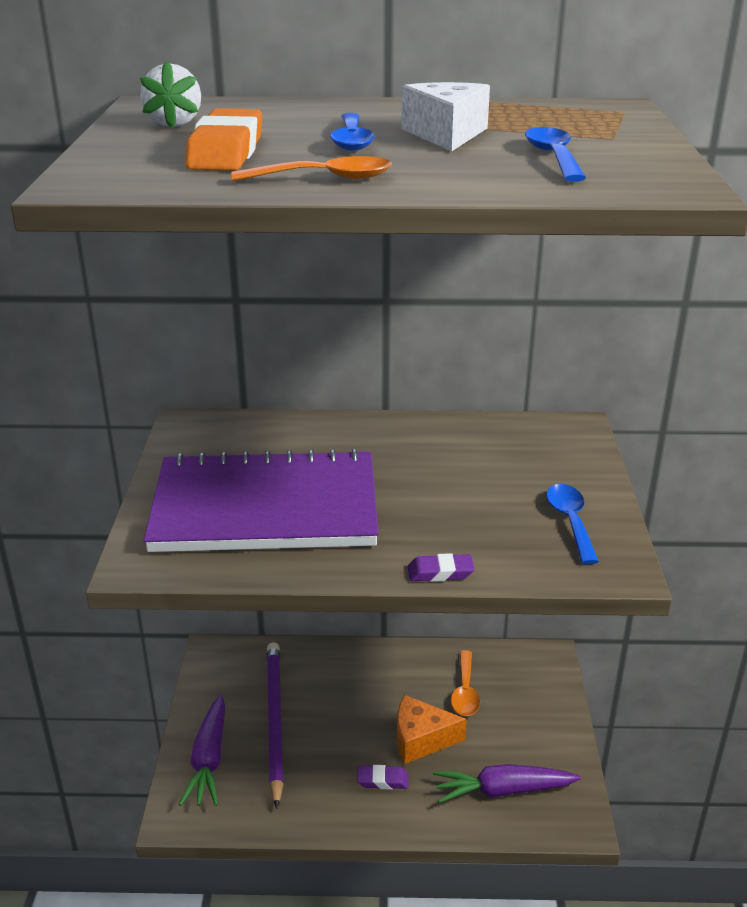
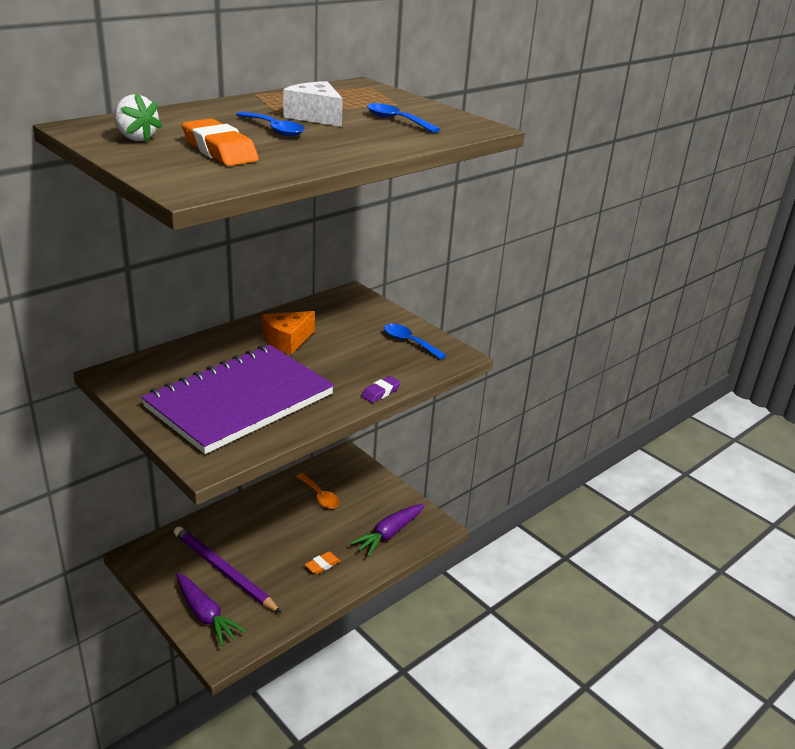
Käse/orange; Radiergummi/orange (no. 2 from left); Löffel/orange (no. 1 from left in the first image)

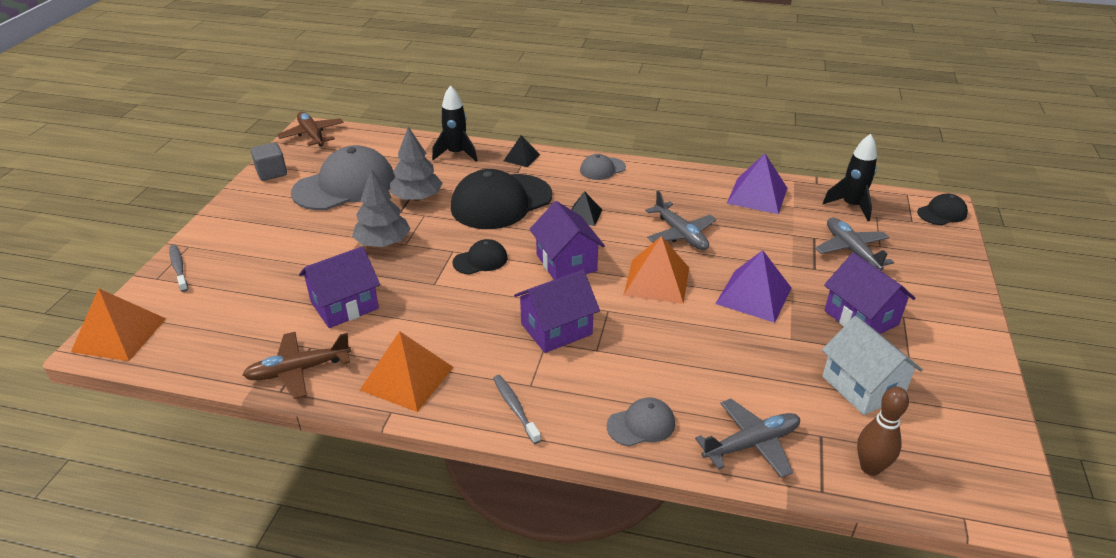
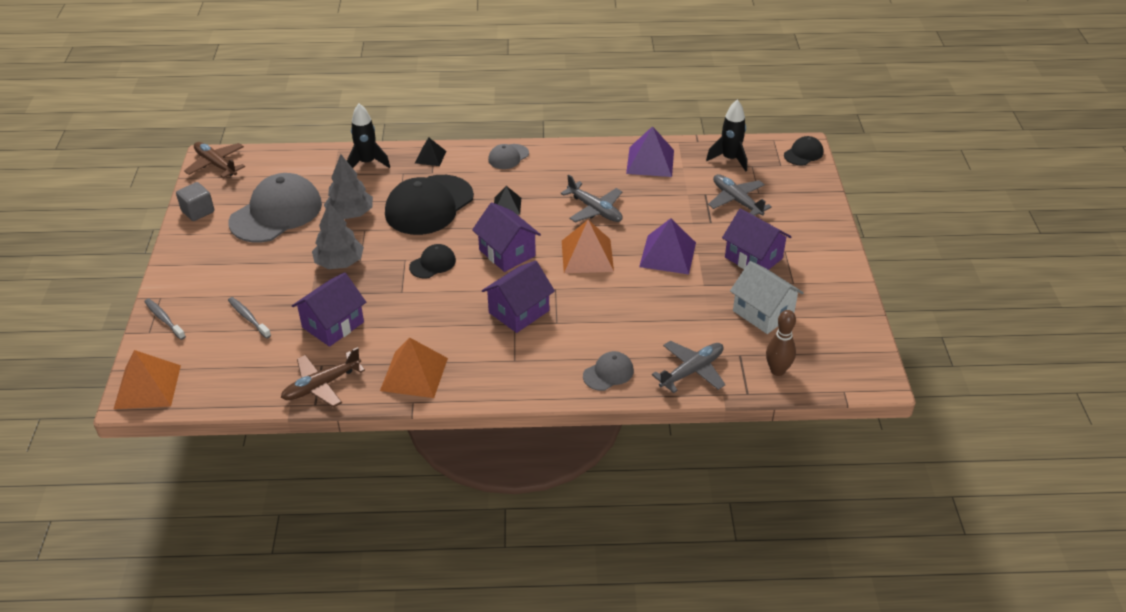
Zahnbürste/grau (no. 2 from left)

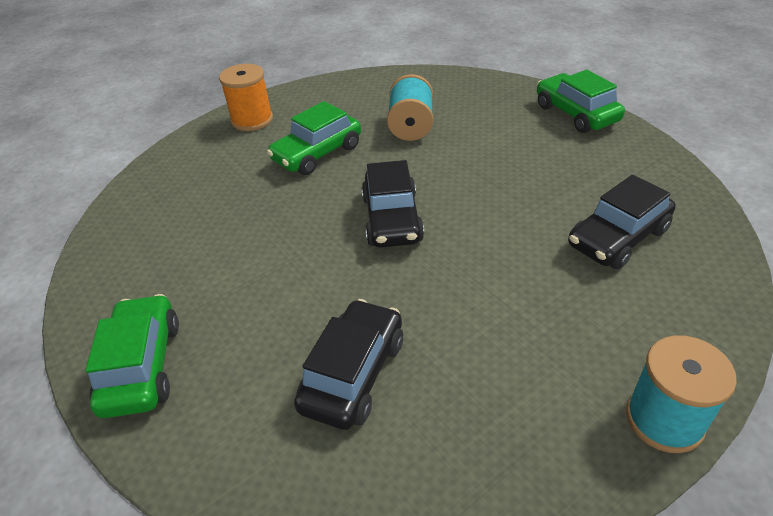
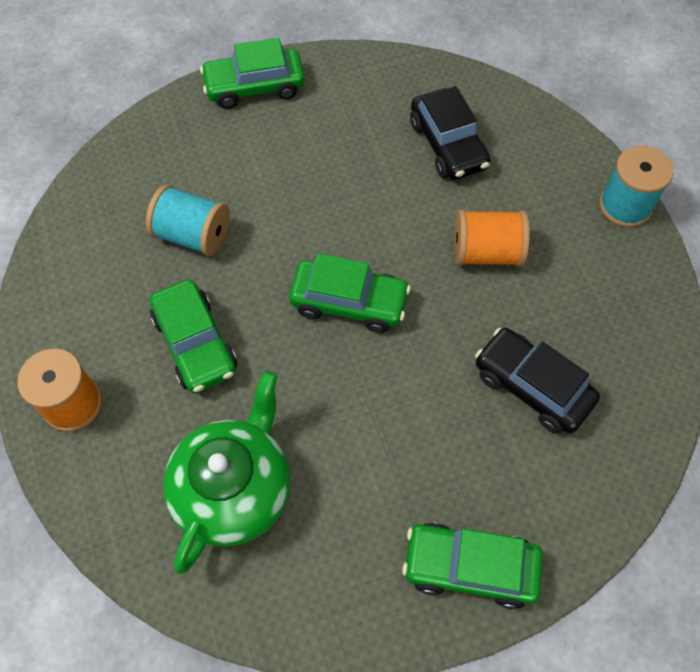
Teekanne/grün; Auto/grün (no. 3 from left); Garnrolle/orange (no. 2 from left)

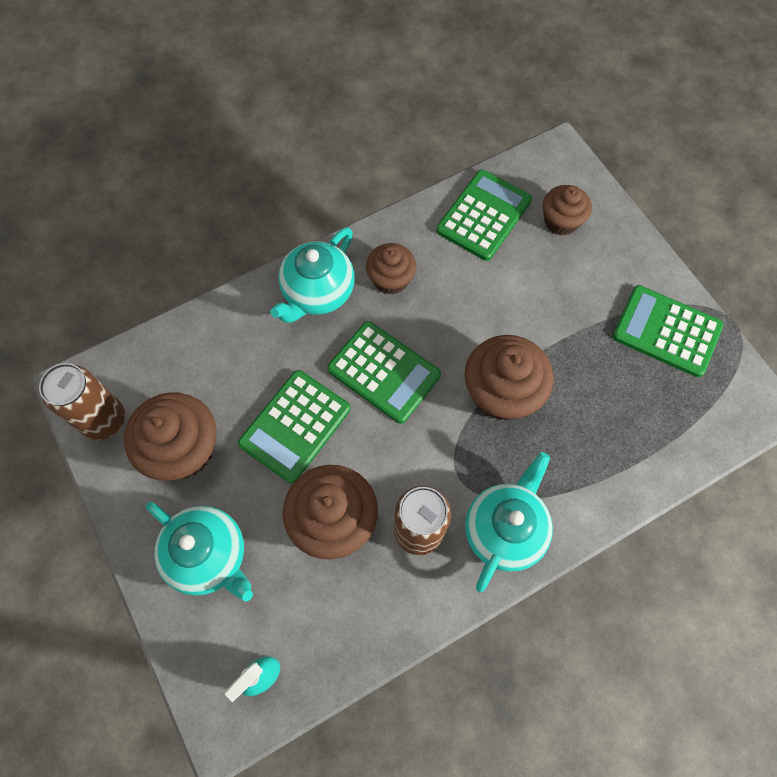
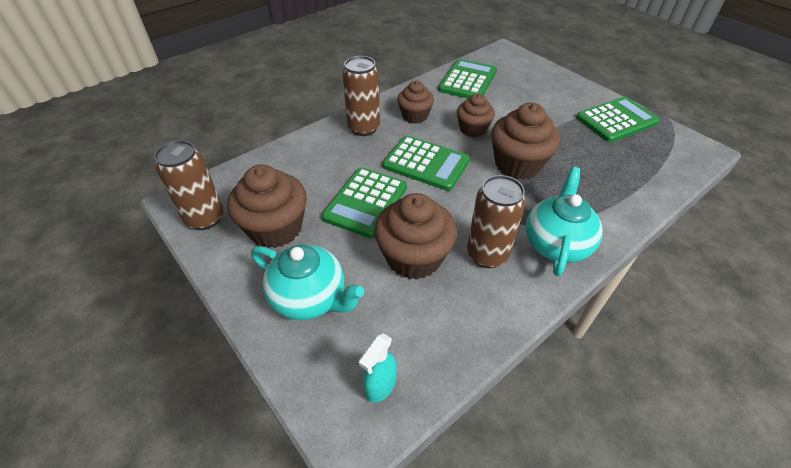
Dose/braun (no. 2 from left); Muffin/braun (no. 4 from left); Taschenrechner/grün (no. 4 from left)

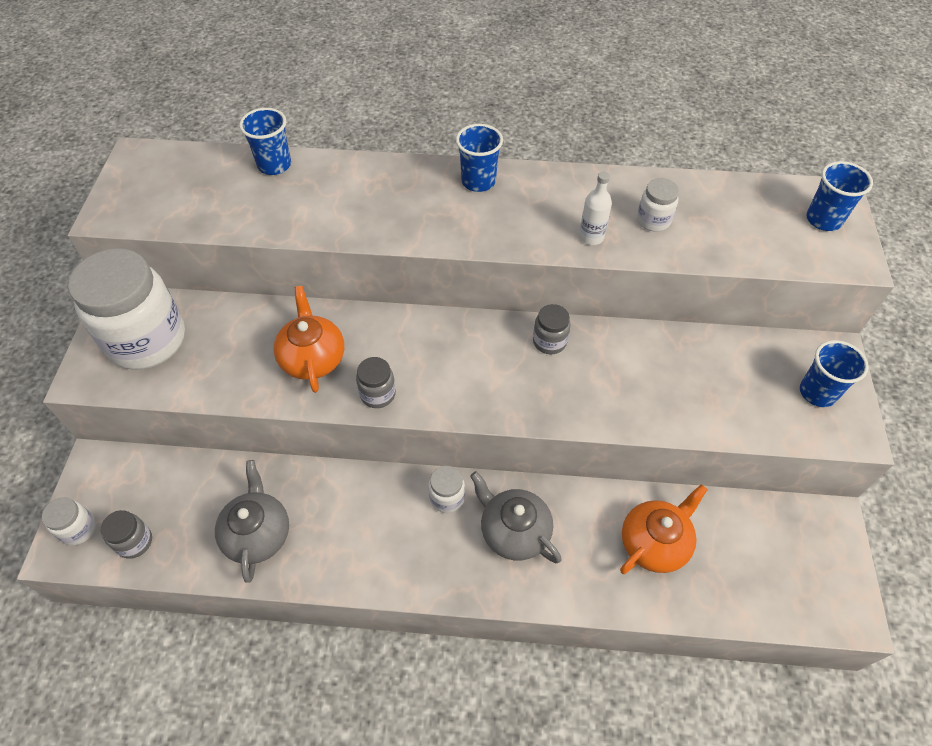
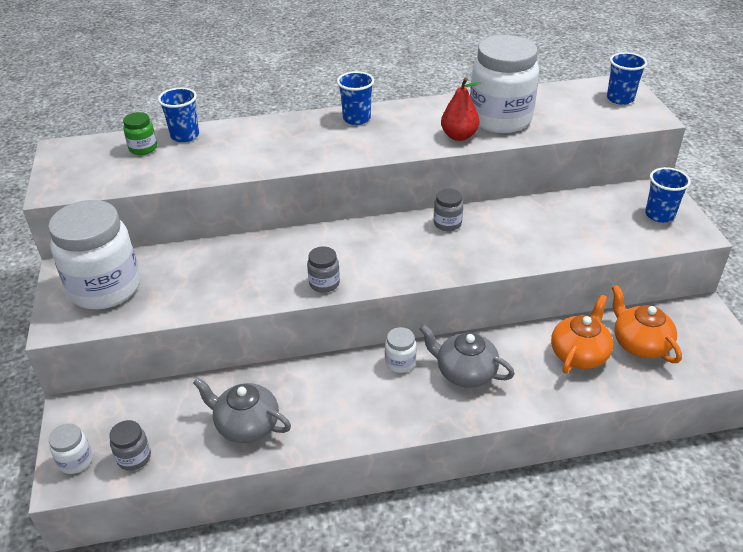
Einmachglas/grün; Teekanne/grau (no. 1 from left); Birne/rot; Einmachglas/weiß (no. 4 from left); Teekanne/orange (no. 2 from left)

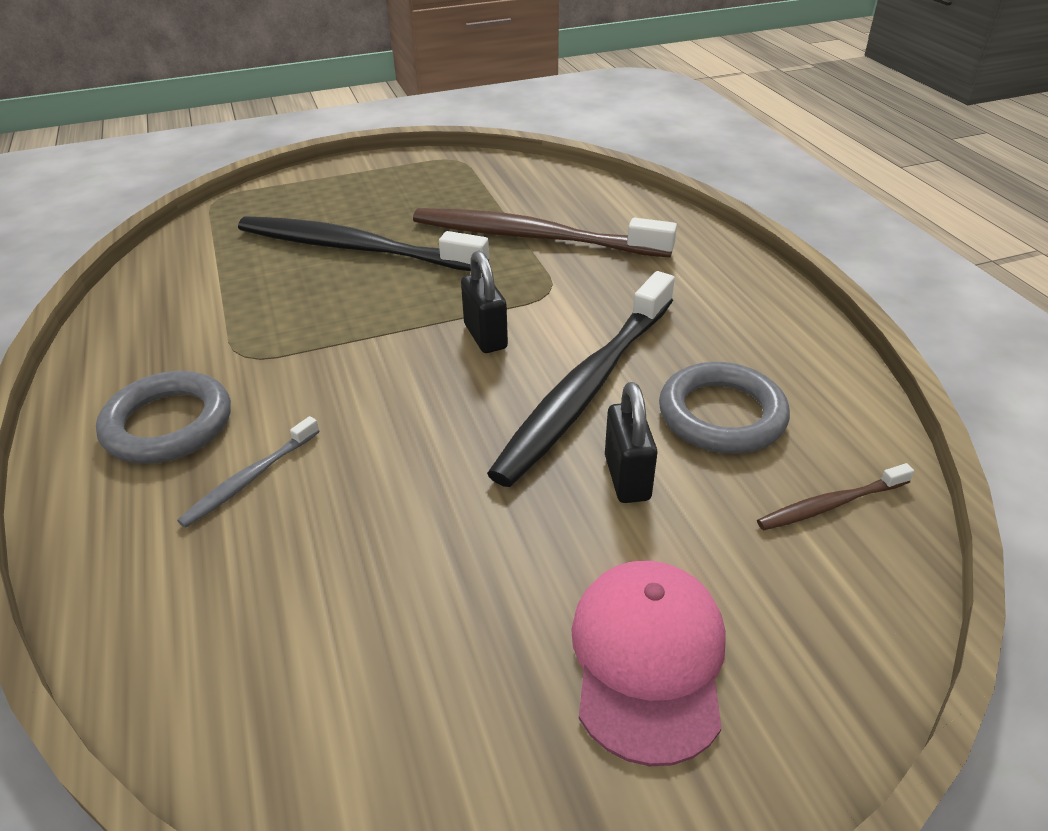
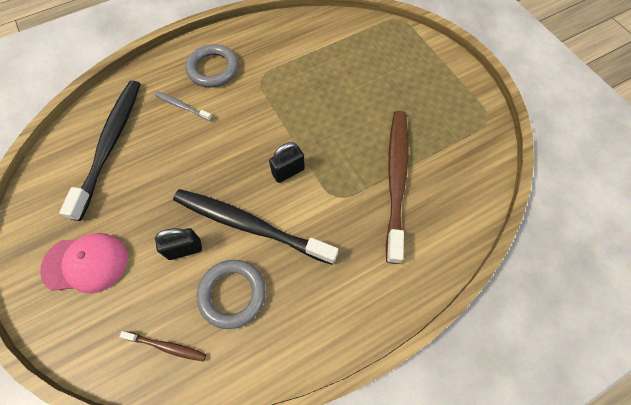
Zahnbürste/schwarz (no. 1 from left); Zahnbürste/braun (no. 1 from left)

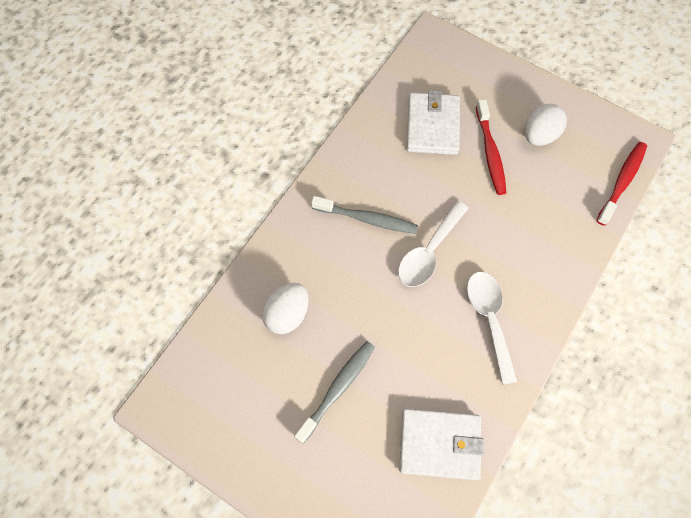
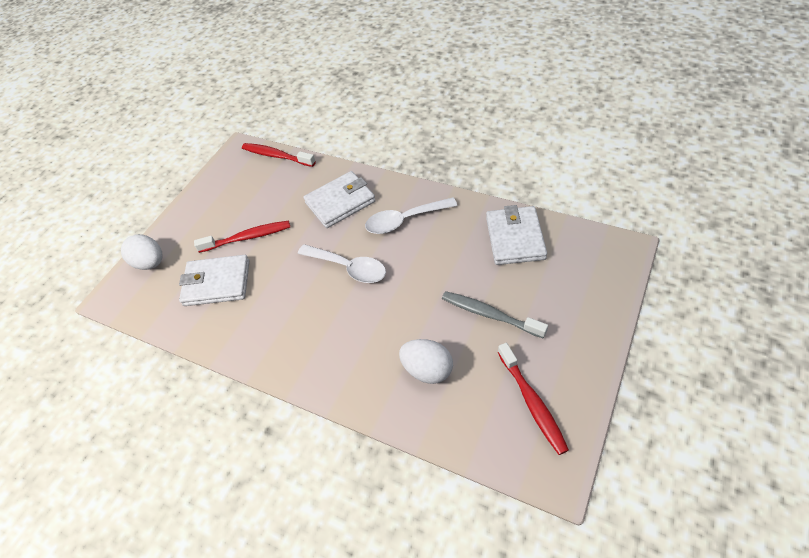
Ei/weiß (no. 1 from left); Geldbörse/weiß (no. 2 from left); Zahnbürste/rot (no. 3 from left); Zahnbürste/grau (no. 2 from left in the first image)

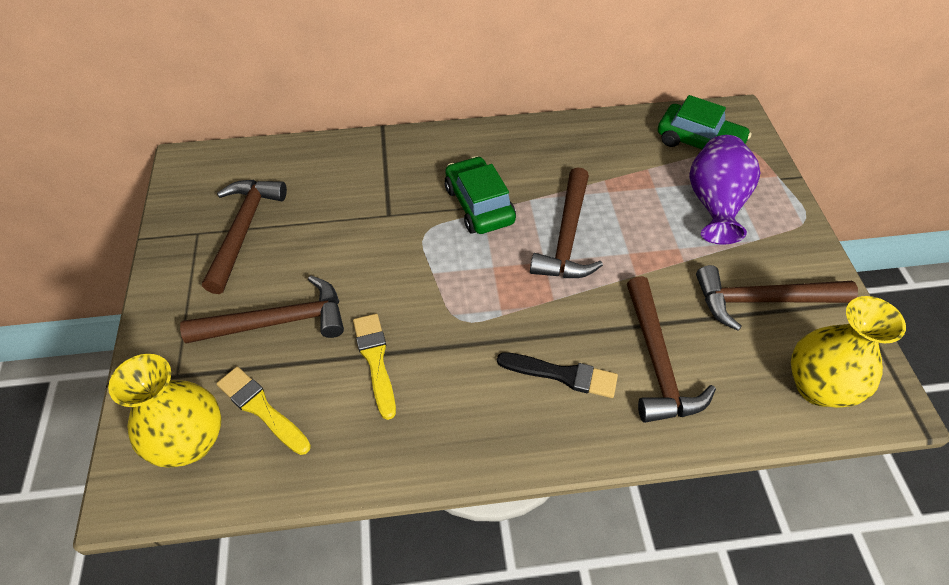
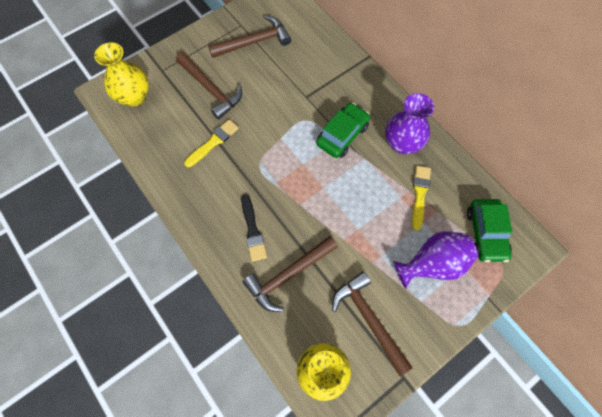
Vase/lila (no. 1 from left); Pinsel/gelb (no. 2 from left); Hammer/braun (no. 3 from left in the first image)

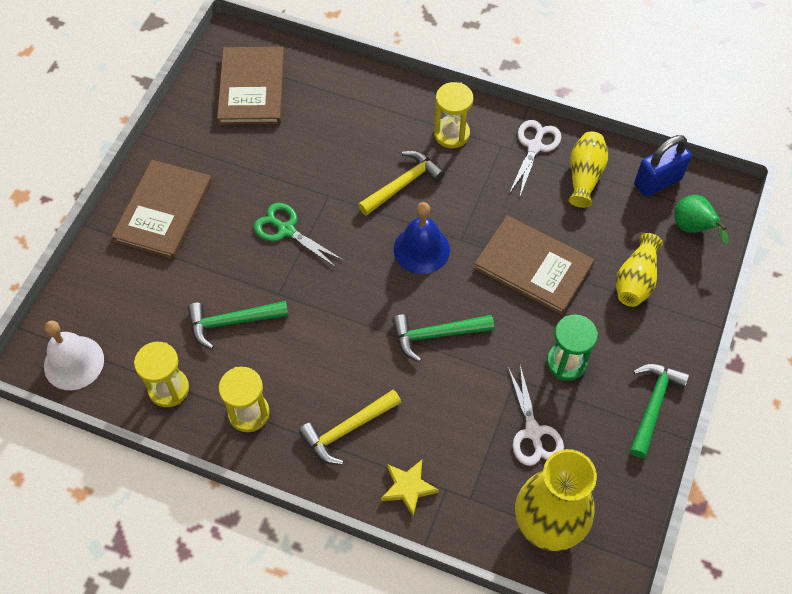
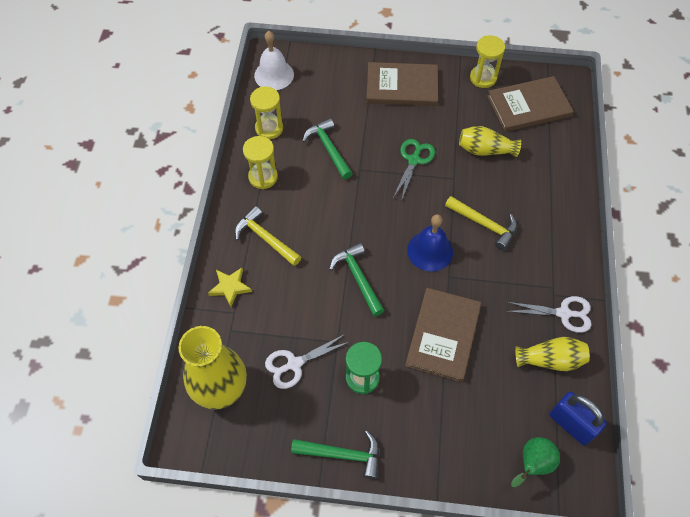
Vase/gelb (no. 2 from left); Sanduhr/gelb (no. 3 from left)

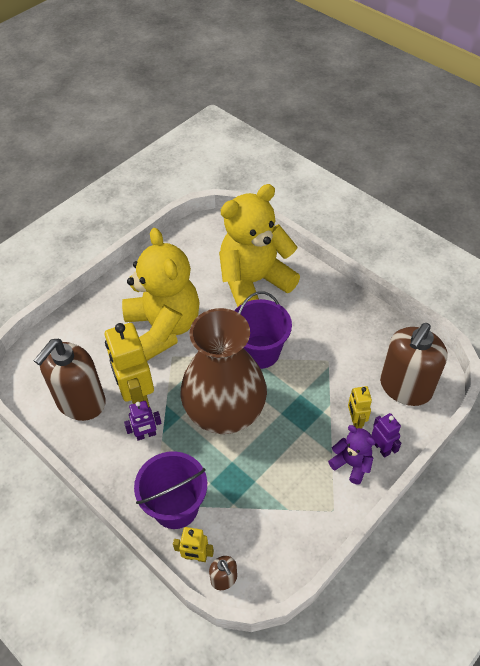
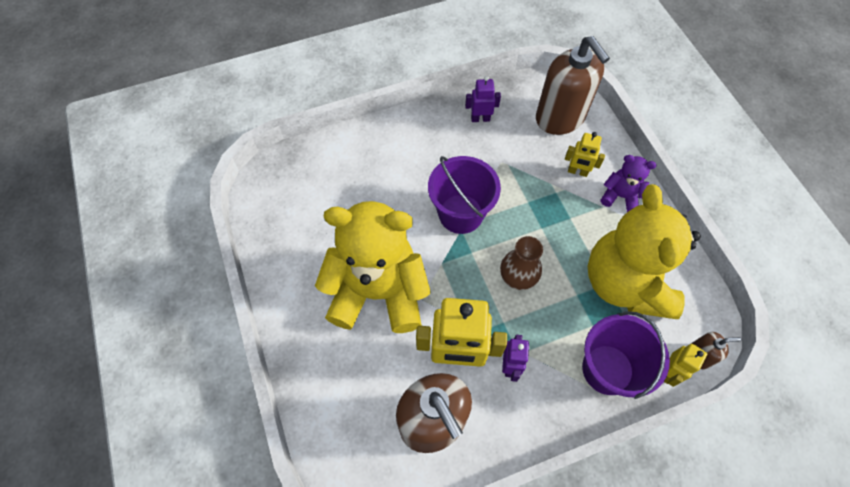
Roboter/lila (no. 1 from left); Vase/braun; Teddybär/gelb (no. 2 from left); Teddybär/lila

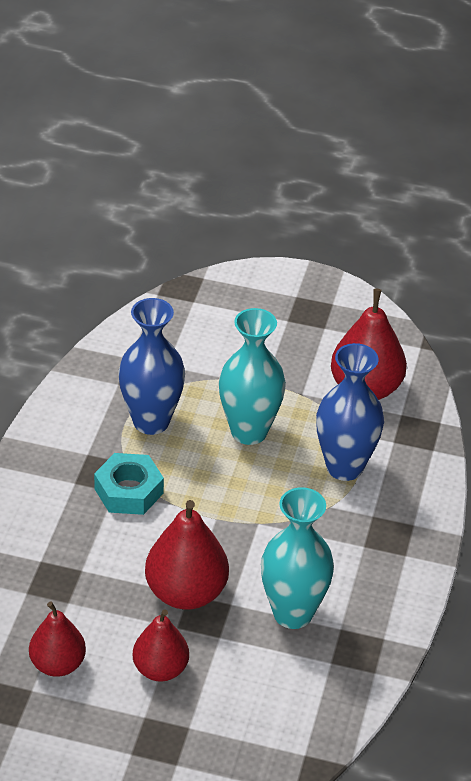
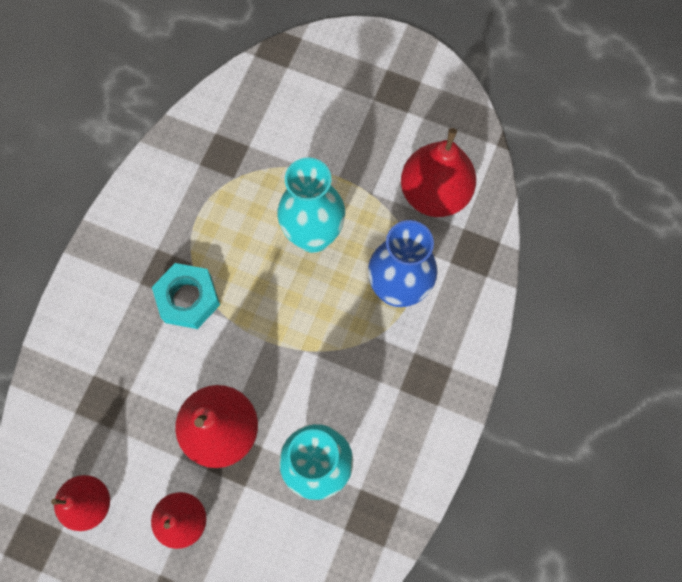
Vase/blau (no. 1 from left in the first image)

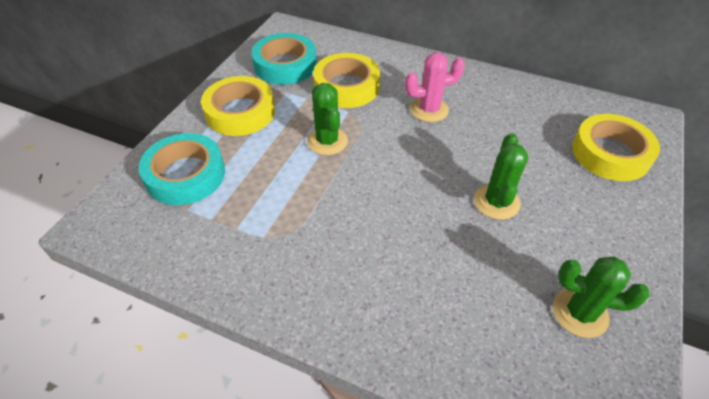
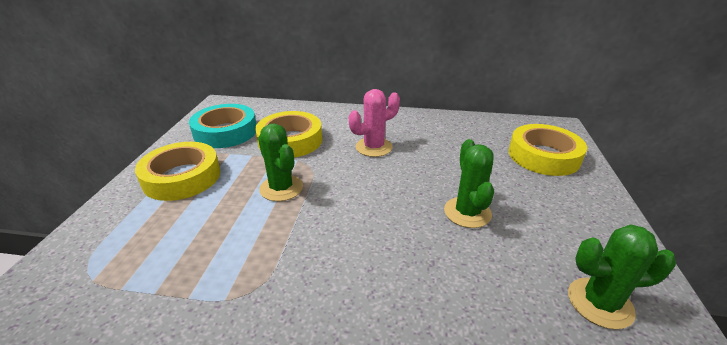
Klebeband/türkis (no. 1 from left in the first image)

